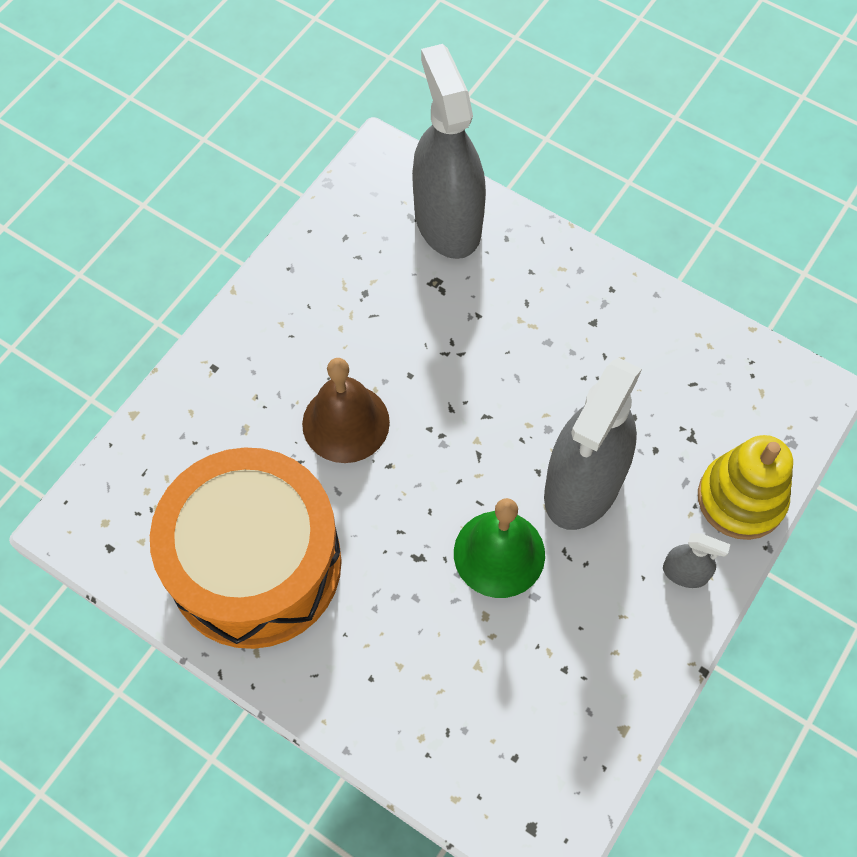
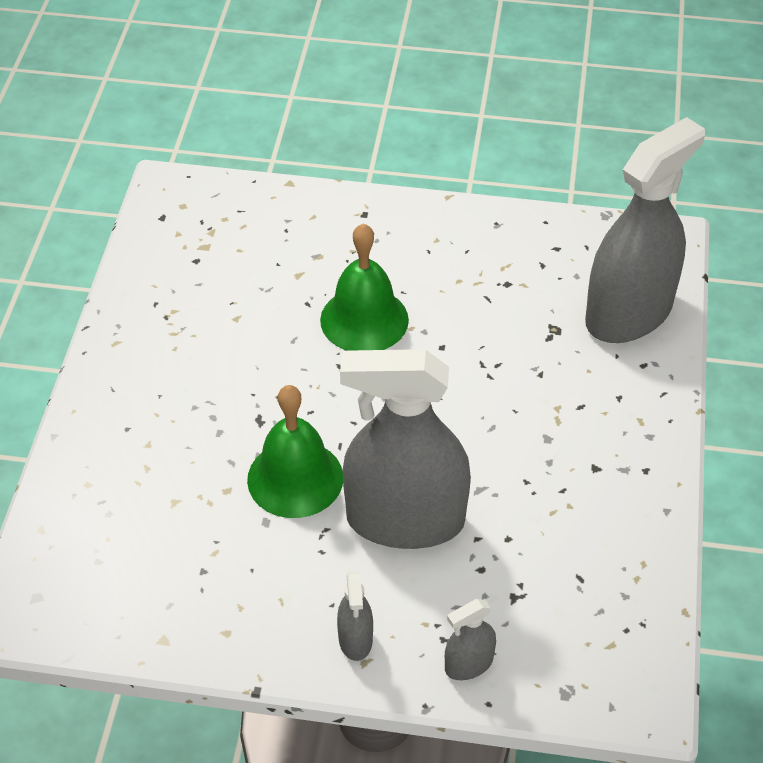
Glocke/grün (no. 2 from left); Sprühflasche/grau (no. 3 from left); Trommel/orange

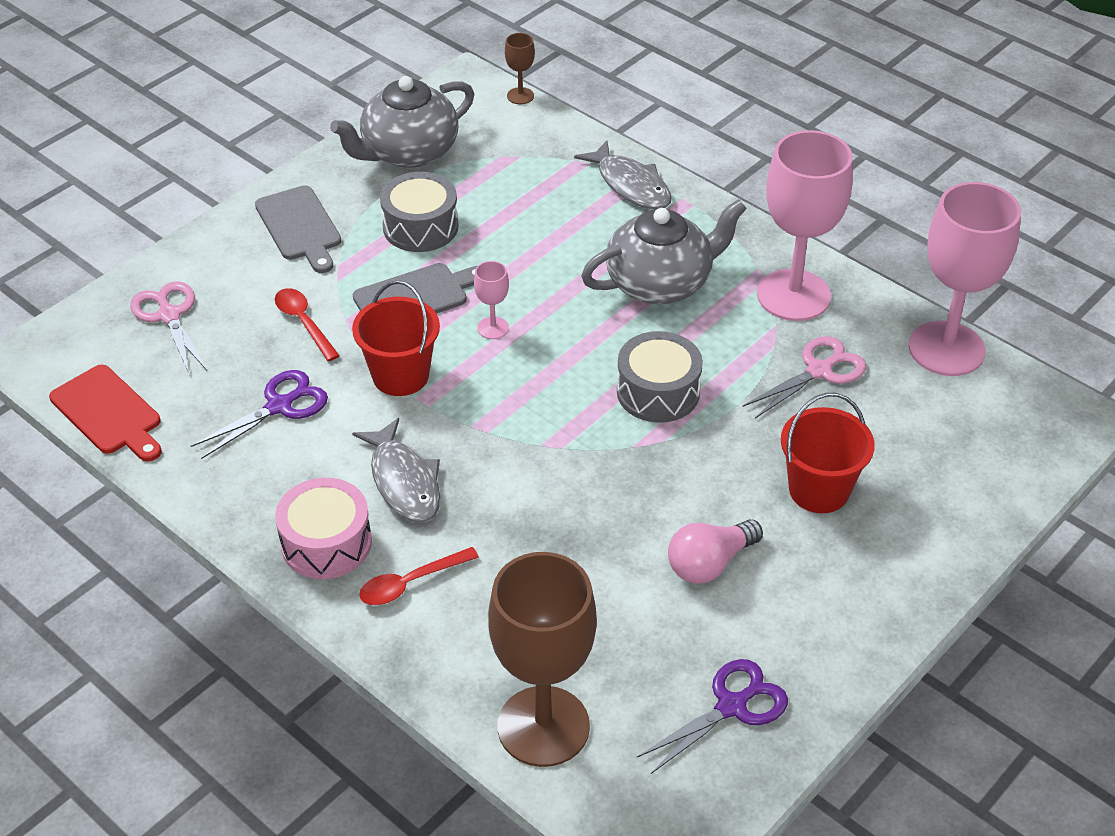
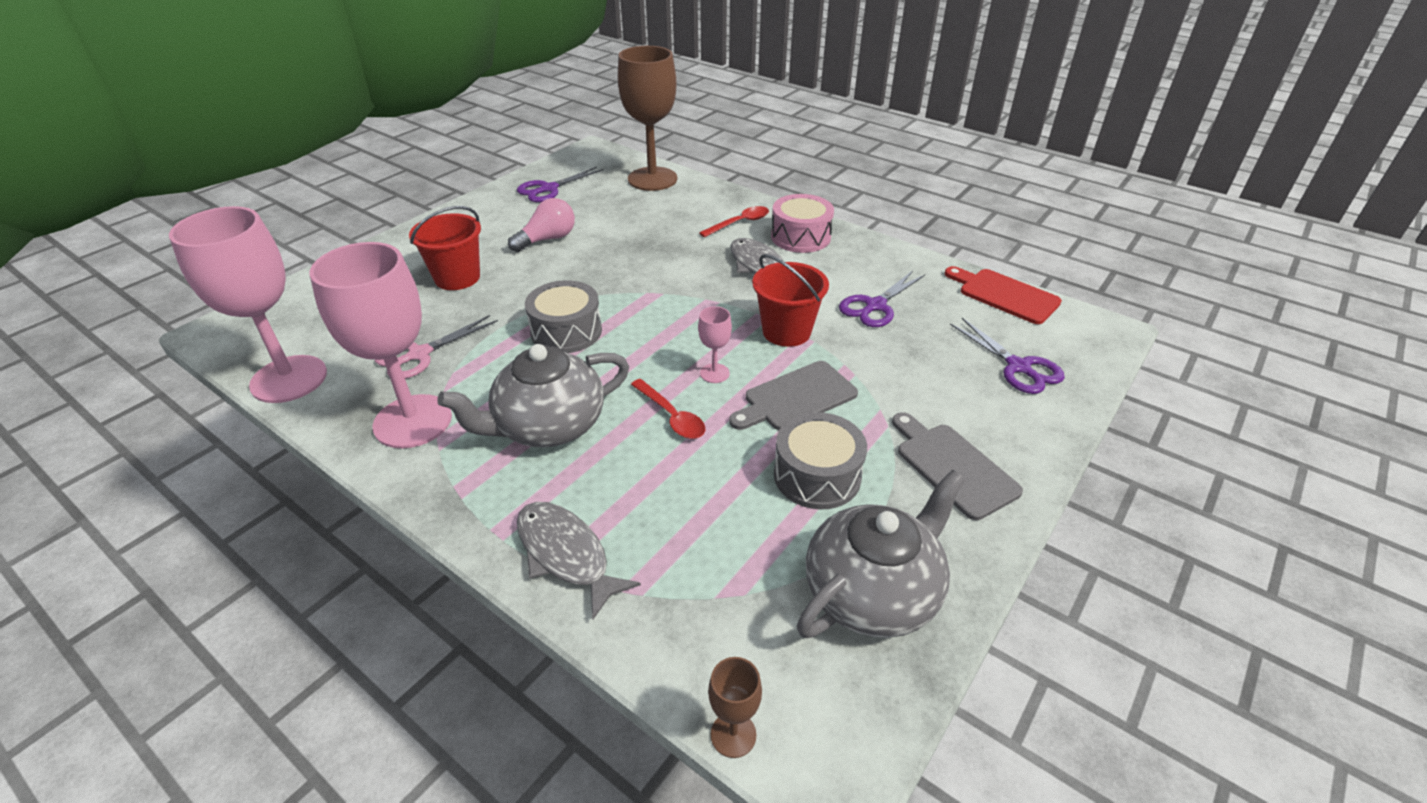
Löffel/rot (no. 1 from left); Schere/lila (no. 3 from left)

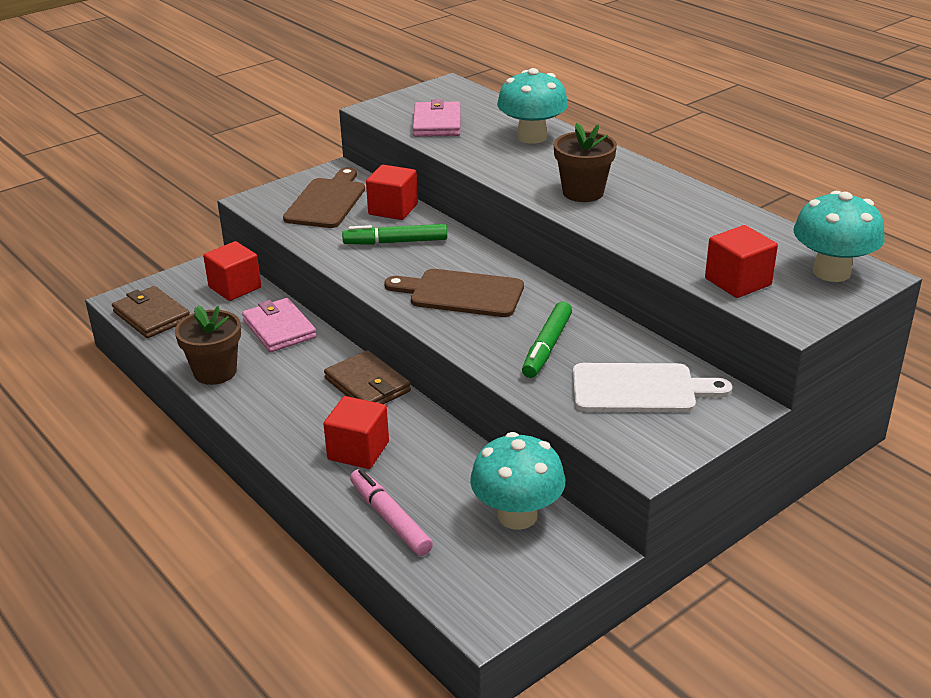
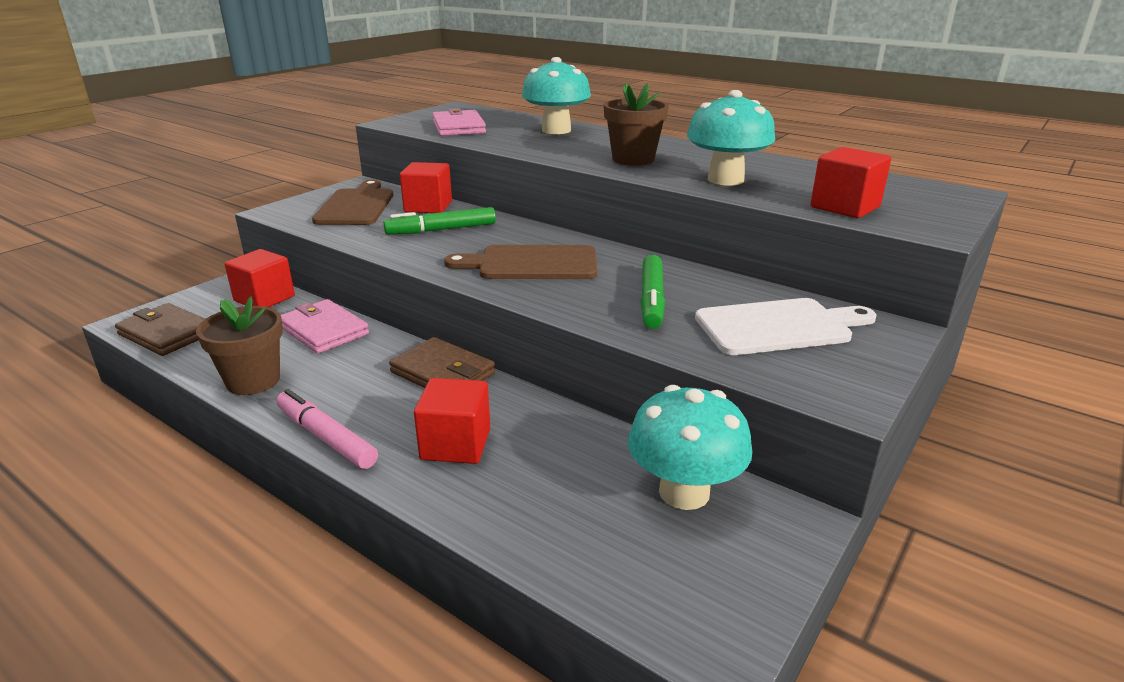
Filzstift/rosa; Pilz/türkis (no. 3 from left)

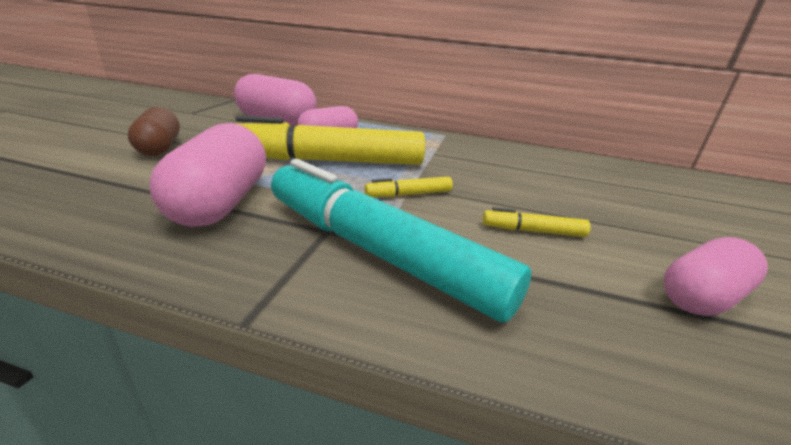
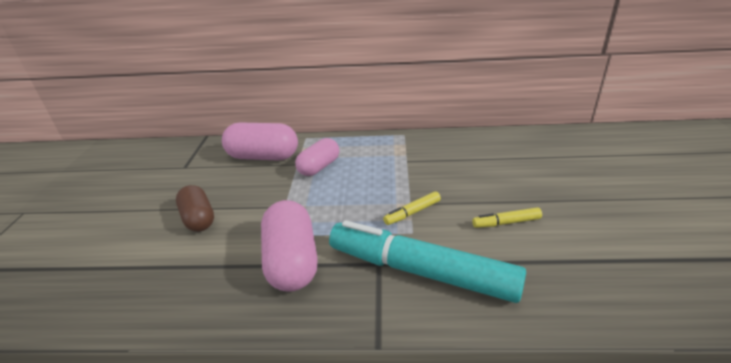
Filzstift/gelb (no. 1 from left in the first image); Kapsel/rosa (no. 4 from left in the first image)

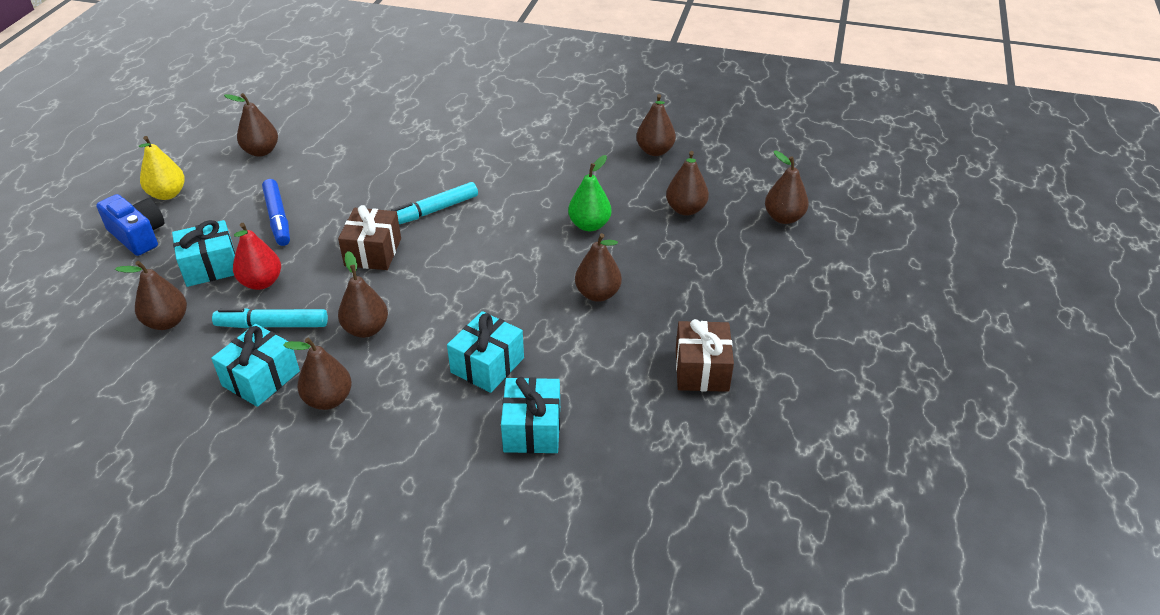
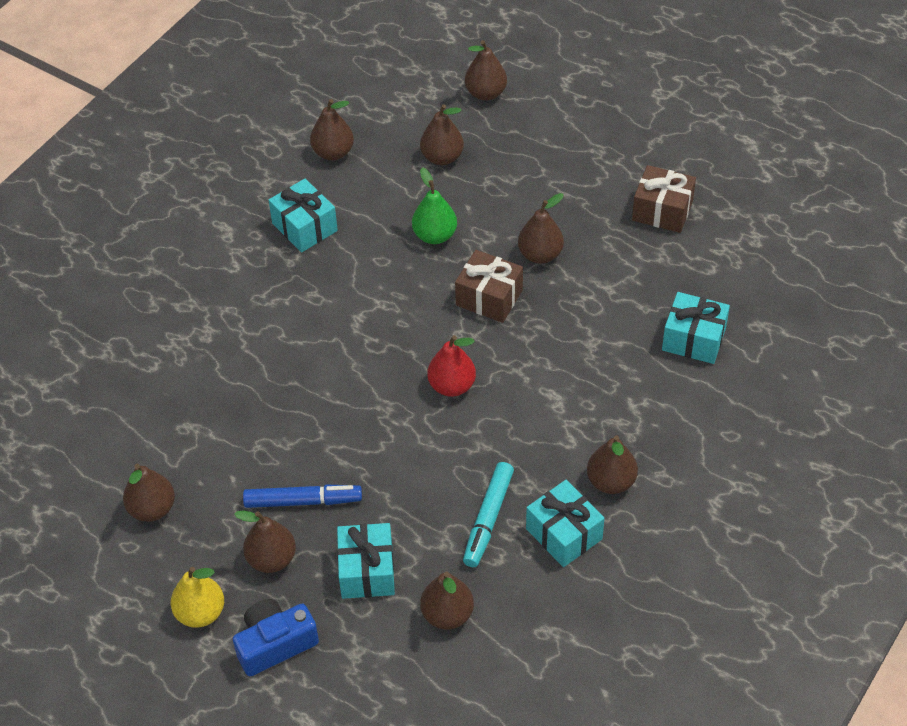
Birne/braun (no. 2 from left); Geschenk/türkis (no. 1 from left); Birne/rot; Geschenk/braun (no. 1 from left); Filzstift/türkis (no. 2 from left in the first image)

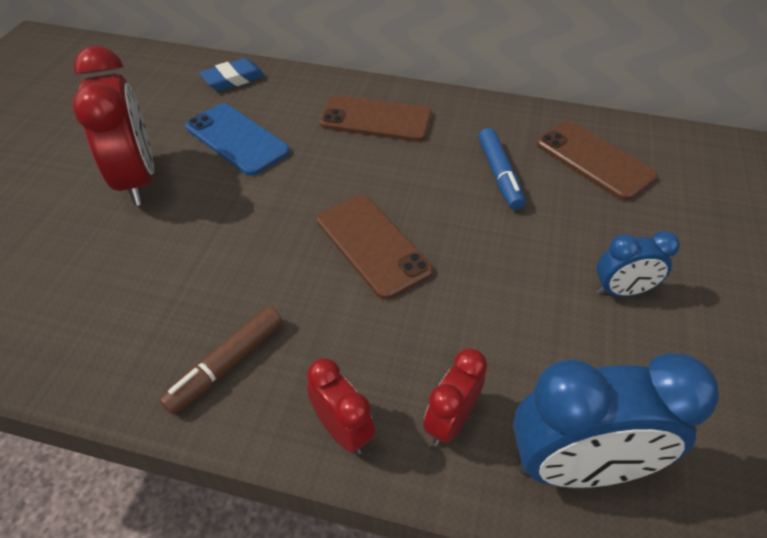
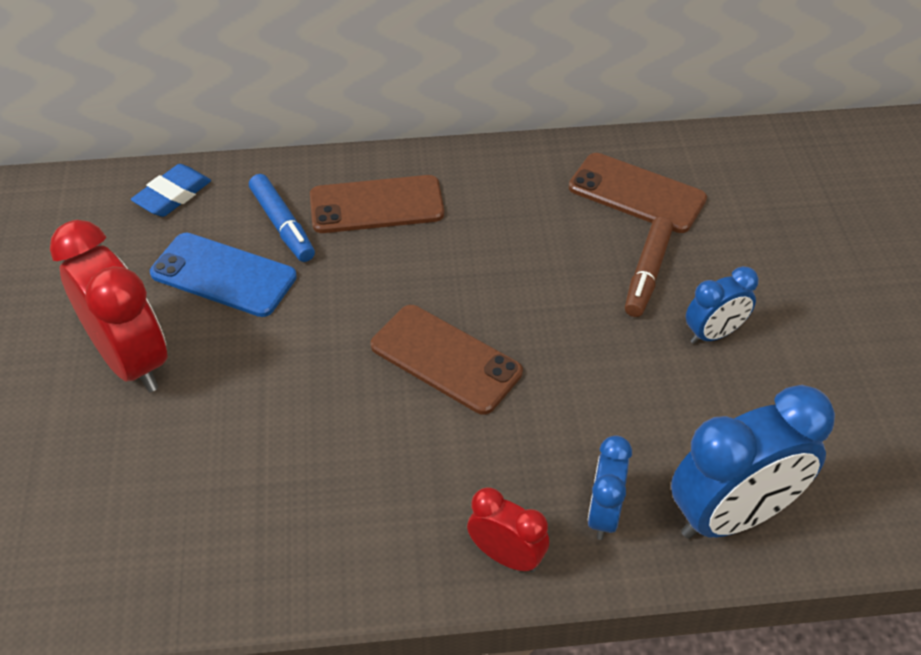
Filzstift/blau; Wecker/blau (no. 1 from left); Filzstift/braun

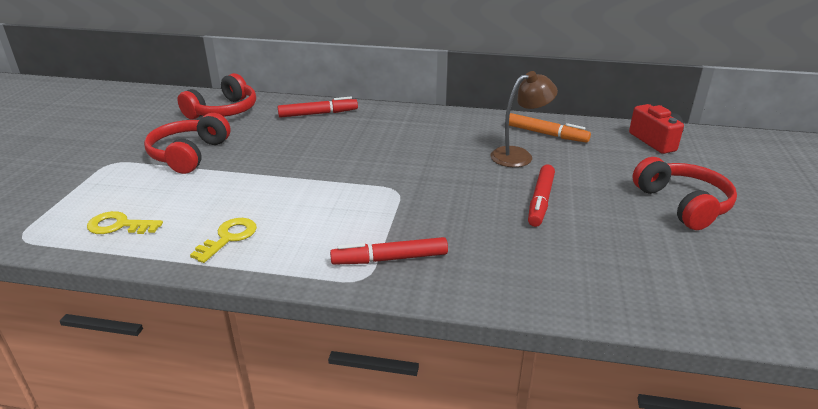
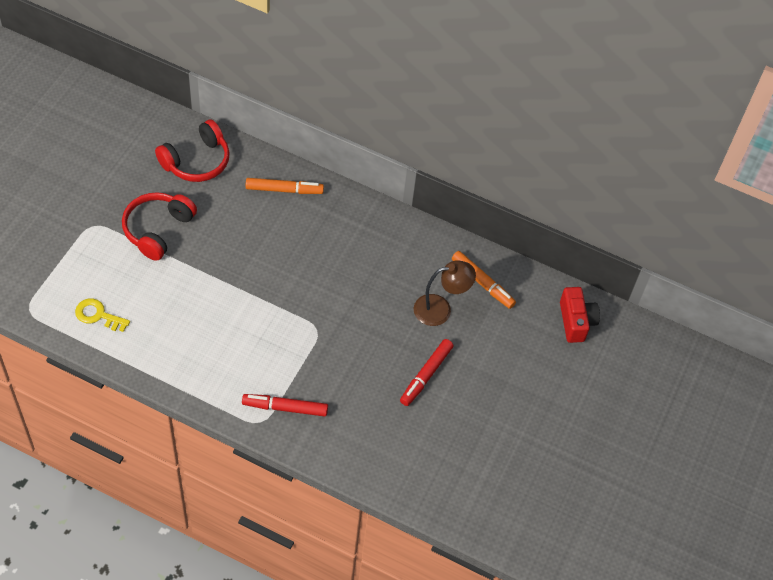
Filzstift/orange (no. 1 from left); Schlüssel/gelb (no. 2 from left in the first image); Kopfhörer/rot (no. 3 from left in the first image)

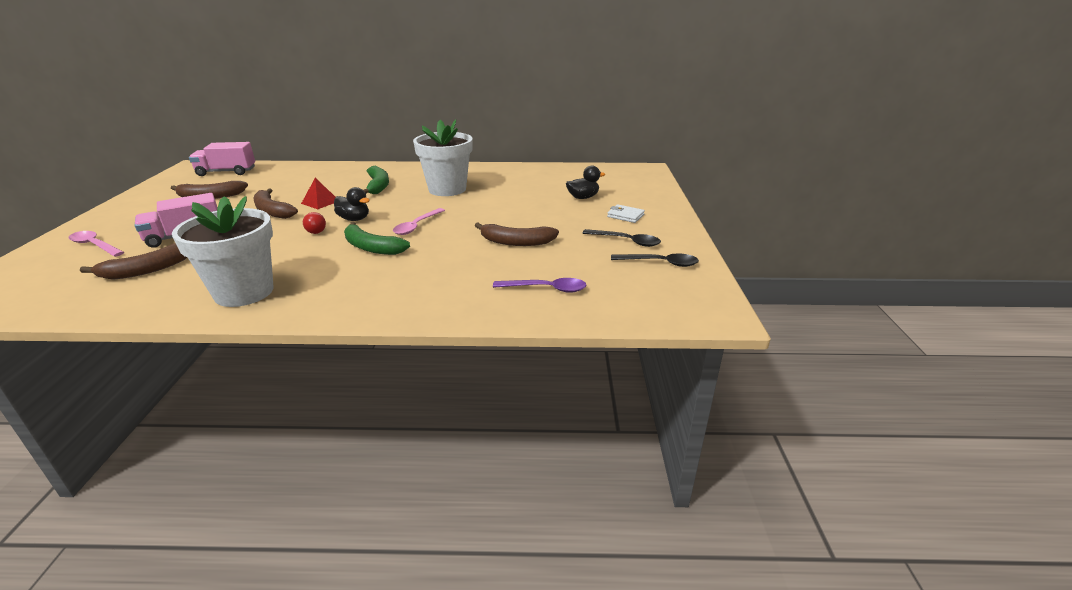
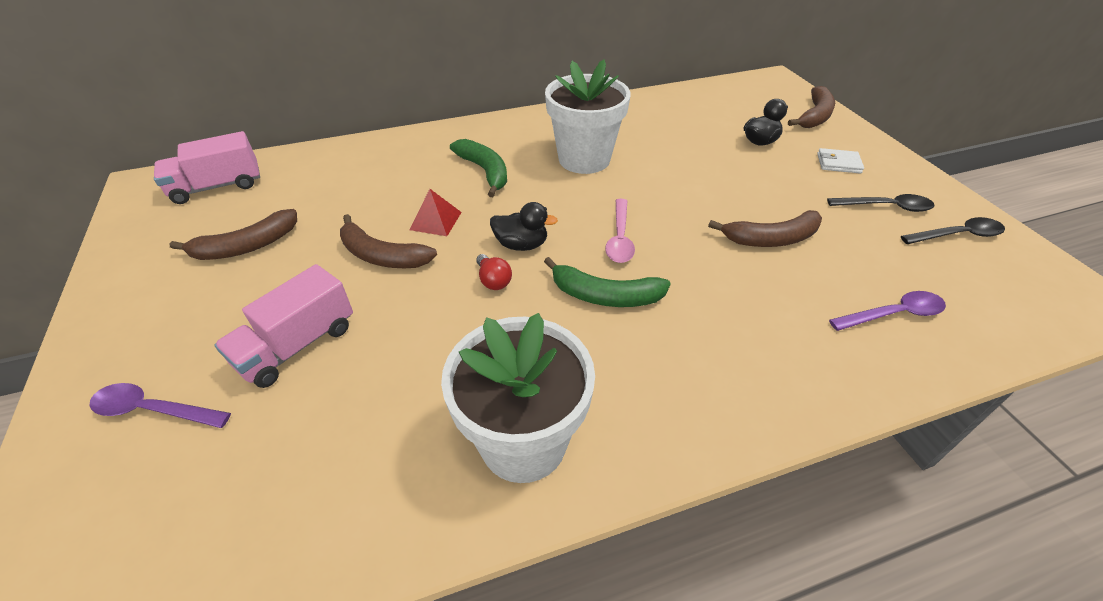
Löffel/lila (no. 1 from left); Banane/braun (no. 4 from left)

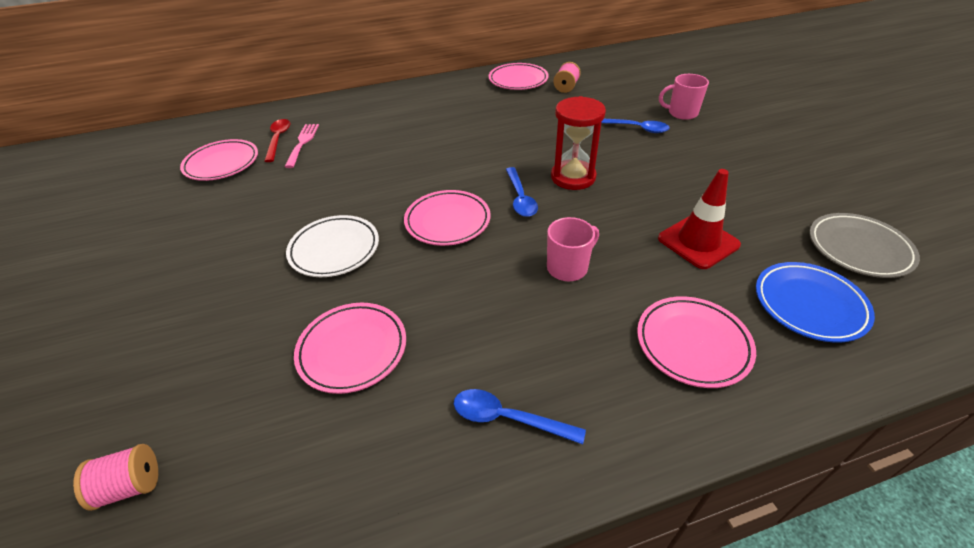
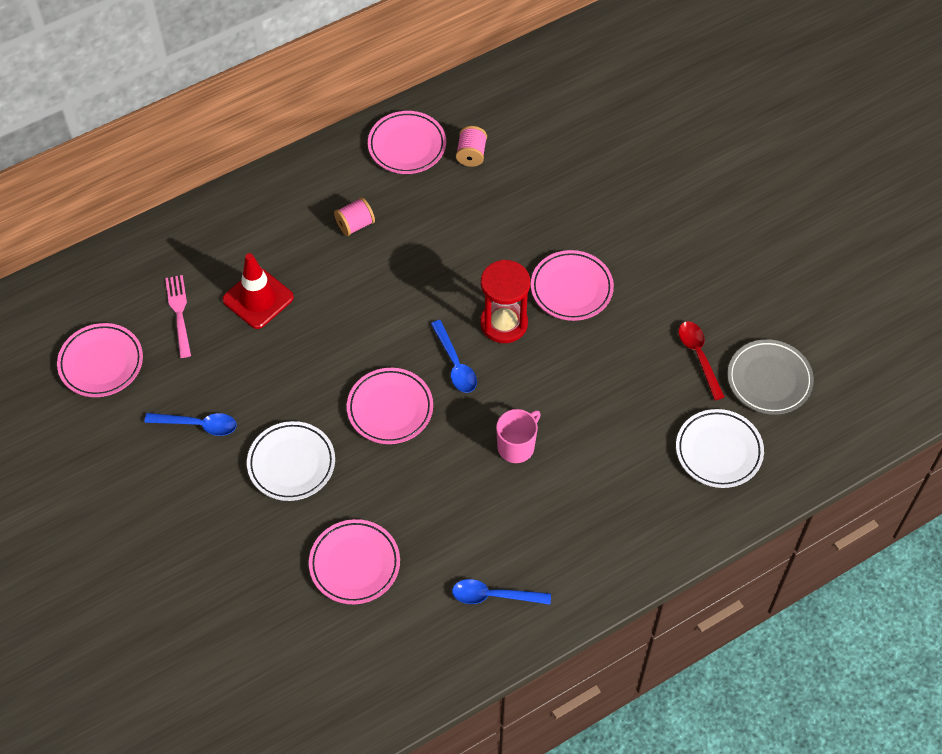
Löffel/blau (no. 1 from left); Leitkegel/rot; Garnrolle/rosa (no. 1 from left); Teller/rosa (no. 5 from left); Teller/weiß (no. 2 from left); Löffel/rot; Tasse/rosa (no. 2 from left in the first image)

